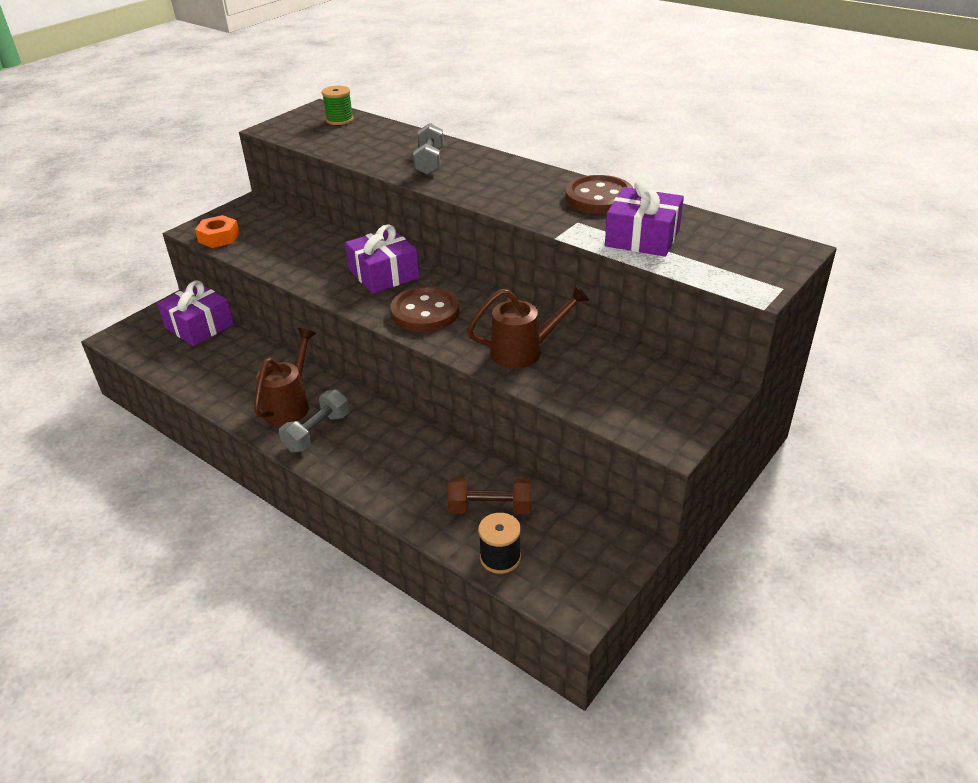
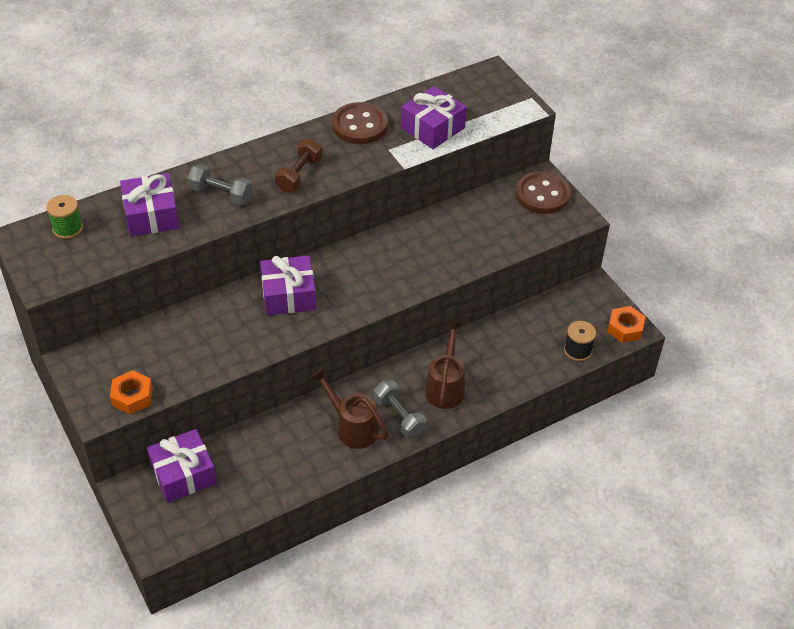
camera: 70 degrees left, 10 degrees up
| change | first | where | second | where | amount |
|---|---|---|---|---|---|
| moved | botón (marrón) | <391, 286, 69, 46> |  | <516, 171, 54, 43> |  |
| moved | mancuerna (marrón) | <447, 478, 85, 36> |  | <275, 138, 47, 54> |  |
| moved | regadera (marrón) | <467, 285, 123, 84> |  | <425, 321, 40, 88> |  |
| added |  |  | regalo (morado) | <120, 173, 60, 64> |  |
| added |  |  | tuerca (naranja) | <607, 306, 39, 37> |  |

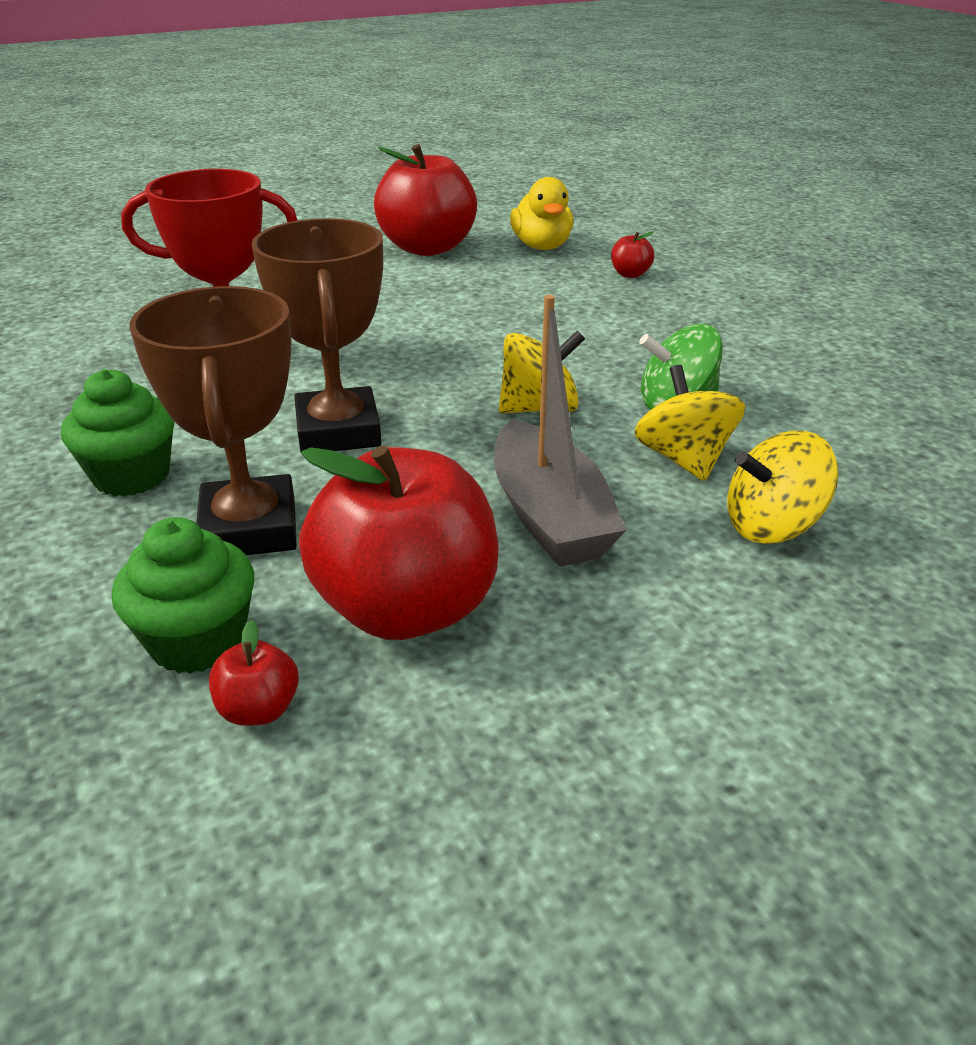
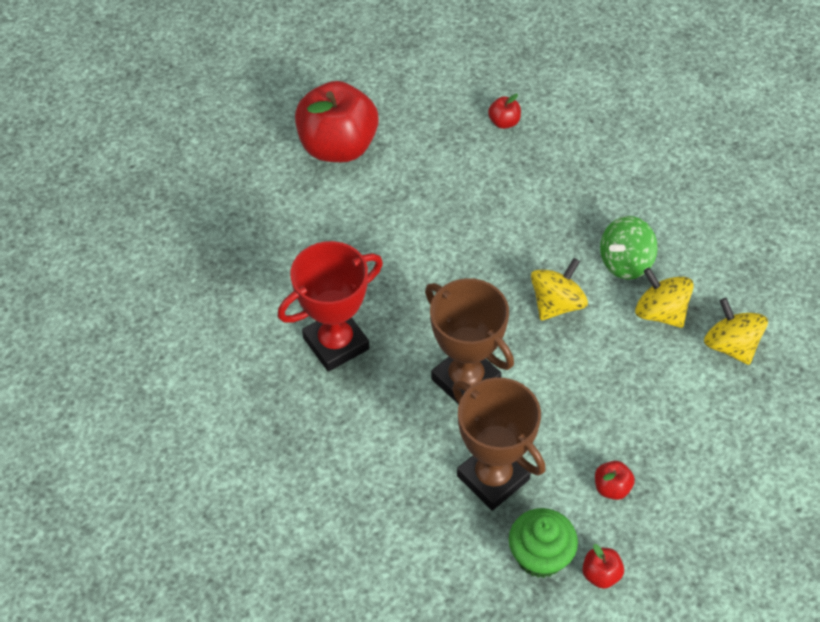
camera: 30 degrees left, 20 degrees up
| change | first | where | second | where | amount |
|---|---|---|---|---|---|
| removed | magdalena (verde) | <61, 369, 113, 128> |  |  |  |
| resized | manzana (rojo) | <299, 446, 200, 194> |  | <595, 461, 40, 39> | x0.40 |
| removed | barco (gris) | <494, 295, 132, 272> |  |  |  |
| removed | pato (amarillo) | <510, 177, 63, 73> |  |  |  |
| turned | peonza (amarillo) | <727, 431, 111, 113> |  | <704, 298, 64, 67> | 105 degrees clockwise |

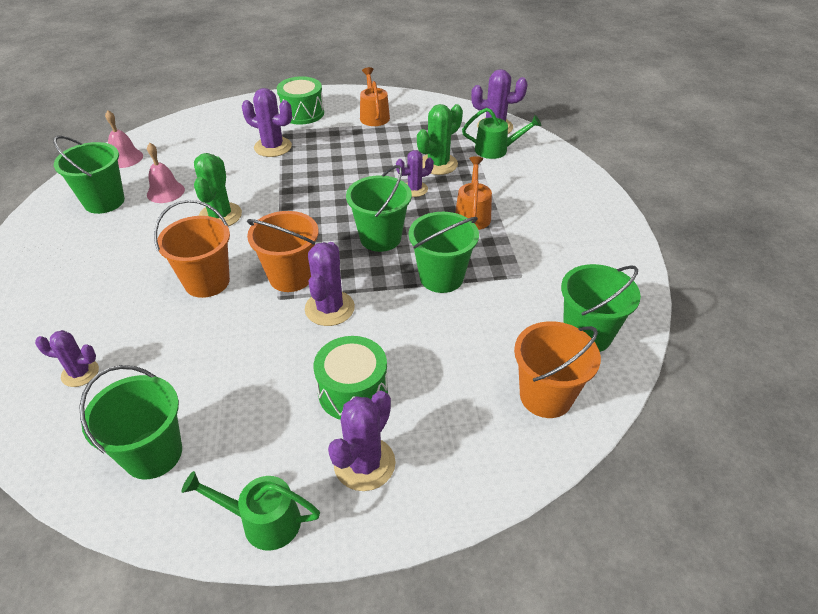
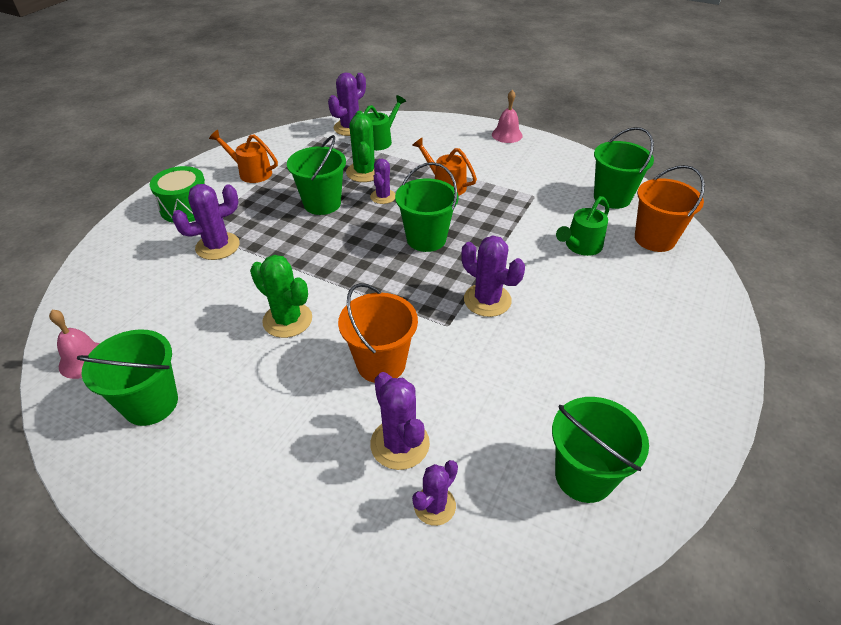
camera: 55 degrees left, 0 degrees up
| change | first | where | second | where | amount |
|---|---|---|---|---|---|
| moved | campana (rosa) | <147, 143, 38, 60> |  | <492, 90, 31, 53> |  |
| moved | regadera (verde) | <181, 471, 139, 80> |  | <556, 196, 53, 60> |  |
| removed | balde (naranja) | <247, 211, 72, 81> |  |  |  |
| removed | tambor (verde) | <314, 336, 74, 84> |  |  |  |
| moved | cactus (morado) | <328, 391, 68, 100> |  | <370, 372, 60, 98> |  |
| moved | balde (verde) | <409, 212, 70, 81> |  | <287, 135, 59, 80> |  |

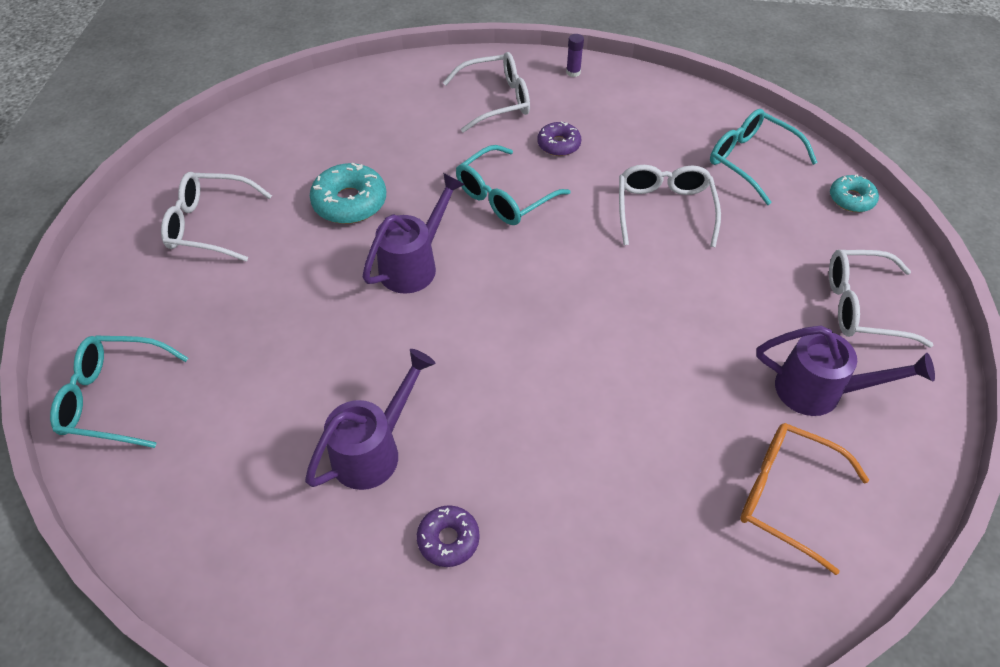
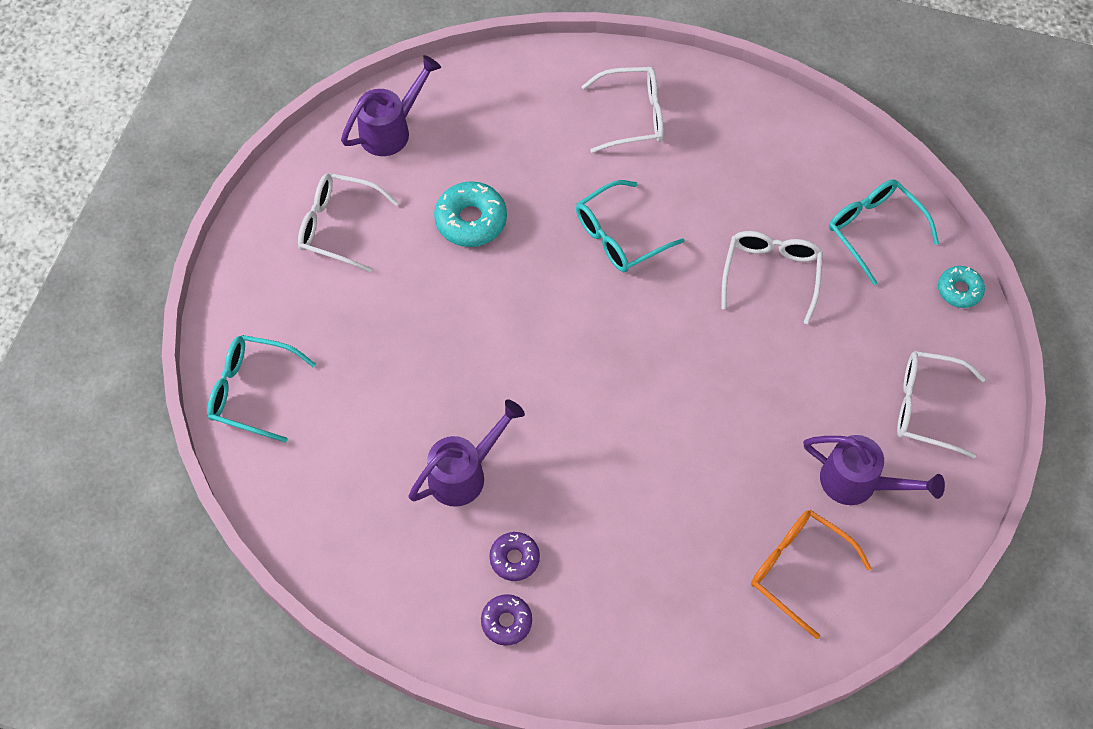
camera: 10 degrees right, 10 degrees up
| change | first | where | second | where | amount |
|---|---|---|---|---|---|
| moved | regadera (morado) | <362, 173, 103, 121> |  | <341, 55, 100, 101> |  |
| moved | rosquilla (morado) | <537, 122, 45, 34> |  | <481, 594, 51, 52> |  |
| removed | barra de pegamento (morado) | <566, 34, 18, 43> |  |  |  |

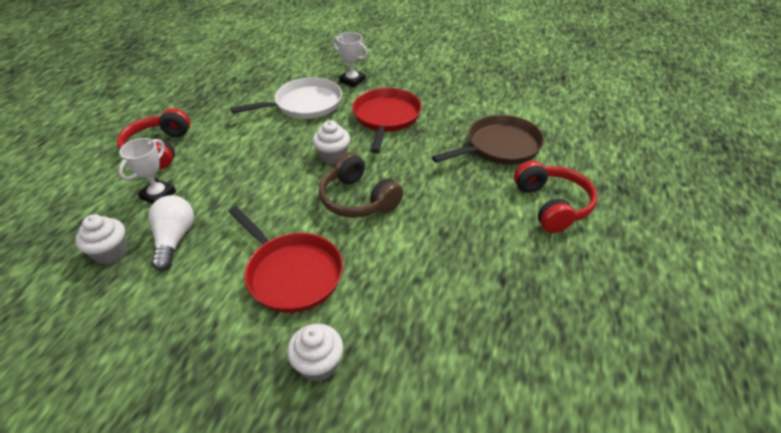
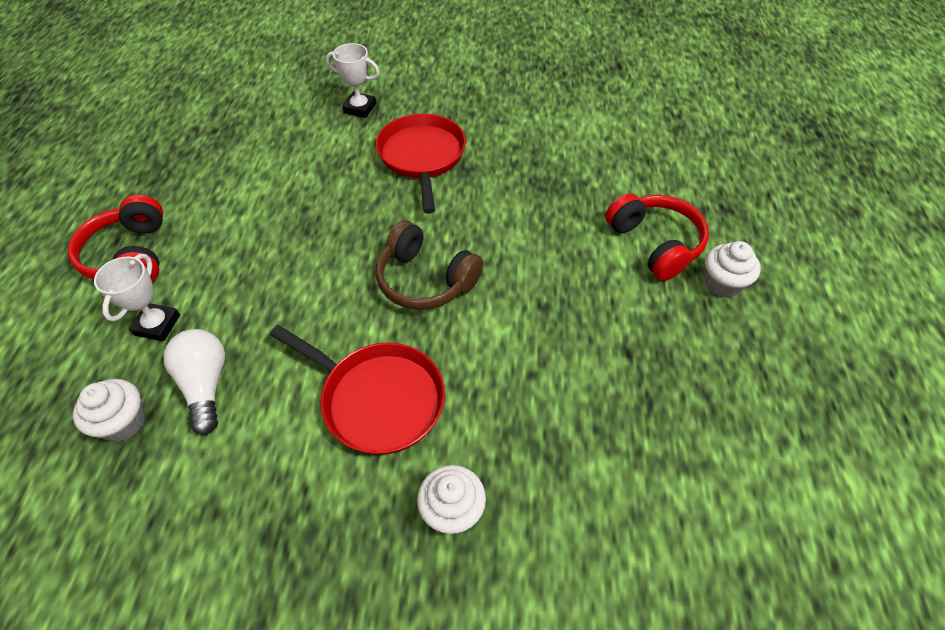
camera: 15 degrees left, 10 degrees up
| change | first | where | second | where | amount |
|---|---|---|---|---|---|
| removed | sartén (blanco) | <230, 77, 112, 42> |  |  |  |
| moved | magdalena (blanco) | <313, 121, 37, 43> |  | <704, 241, 57, 57> |  |
| removed | sartén (marrón) | <432, 115, 112, 50> |  |  |  |

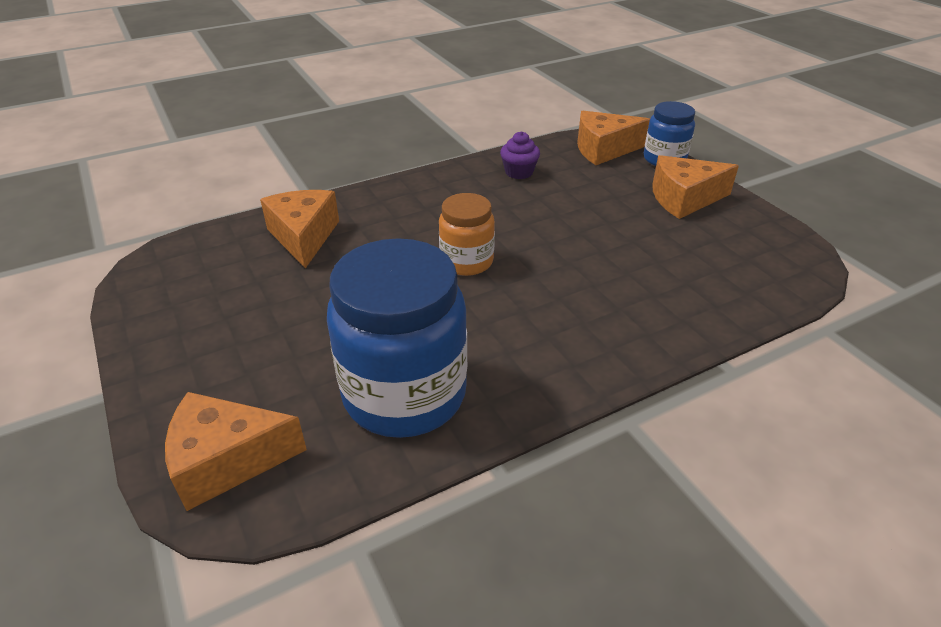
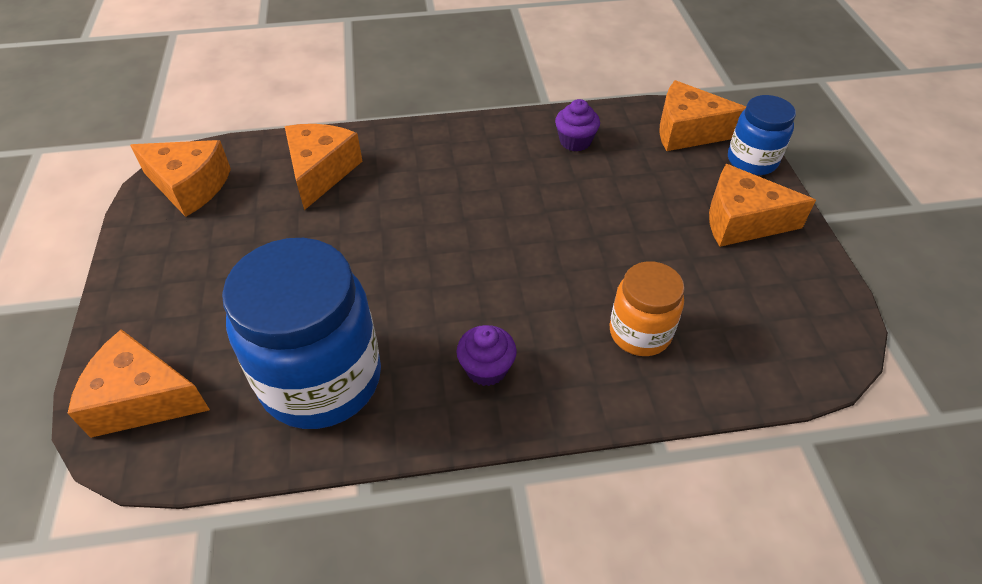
camera: 20 degrees right, 10 degrees up
| change | first | where | second | where | amount |
|---|---|---|---|---|---|
| moved | tarro (naranja) | <439, 193, 56, 83> |  | <609, 261, 76, 95> |  |
| added |  |  | queso (naranja) | <130, 140, 101, 77> |  |
| added |  |  | magdalena (morado) | <456, 325, 61, 61> |  |

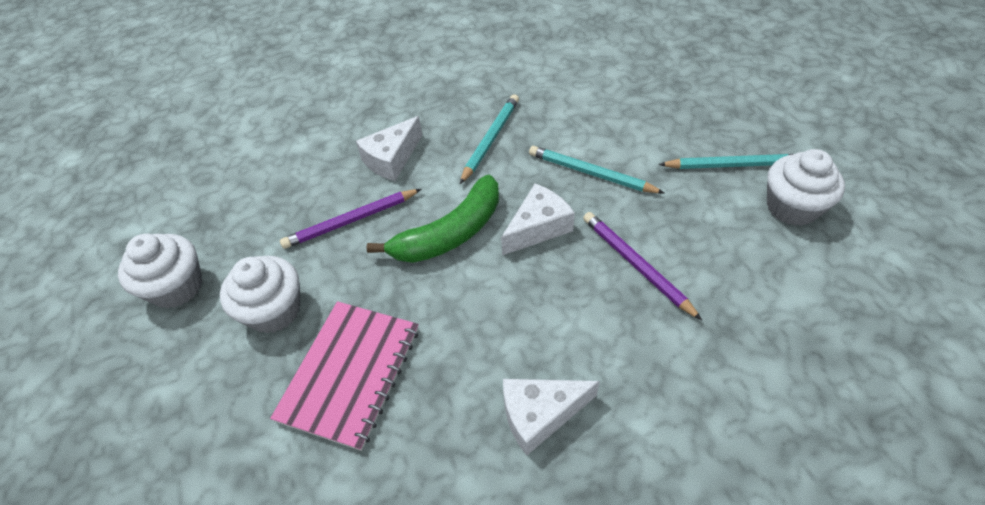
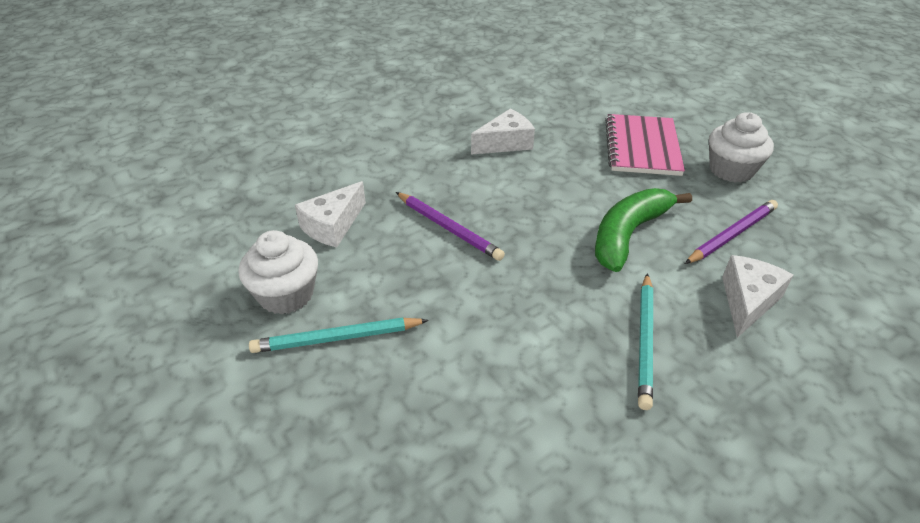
camera: 165 degrees right, 10 degrees down
| change | first | where | second | where | amount |
|---|---|---|---|---|---|
| removed | magdalena (blanco) | <118, 233, 84, 75> |  |  |  |
| moved | queso (blanco) | <501, 184, 74, 71> |  | <295, 181, 71, 66> |  |
| removed | lápiz (turquesa) | <529, 146, 135, 47> |  |  |  |

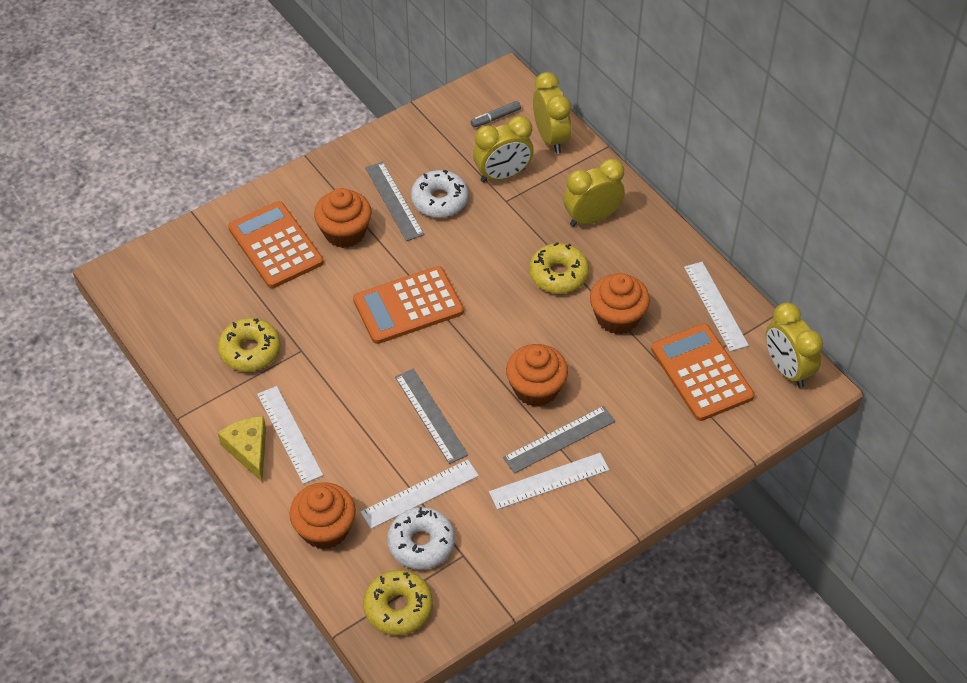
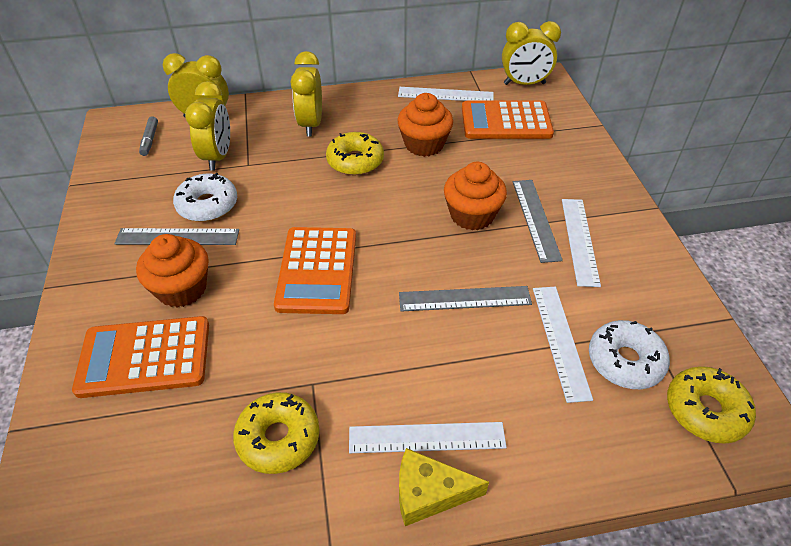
camera: 65 degrees left, 5 degrees down
| change | first | where | second | where | amount |
|---|---|---|---|---|---|
| removed | magdalena (naranja) | <289, 482, 67, 68> |  |  |  |

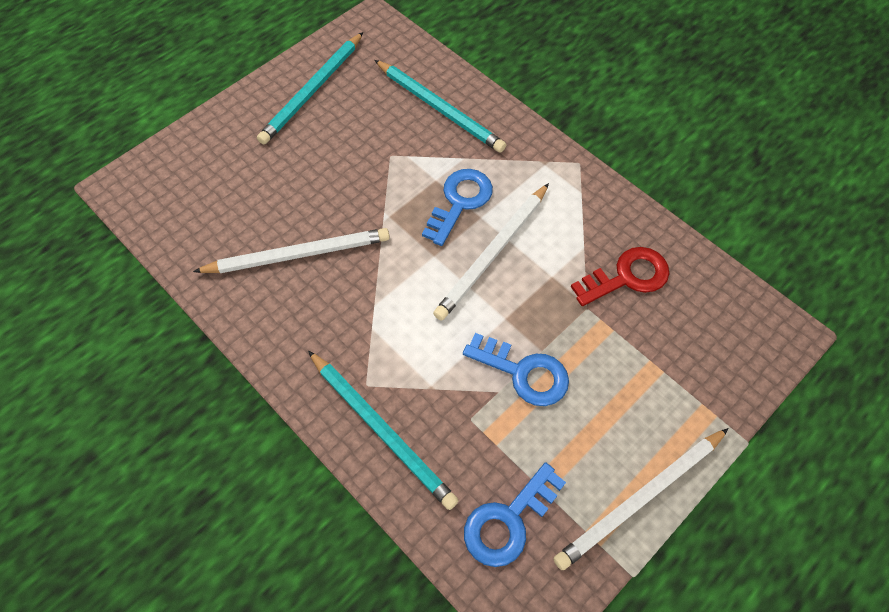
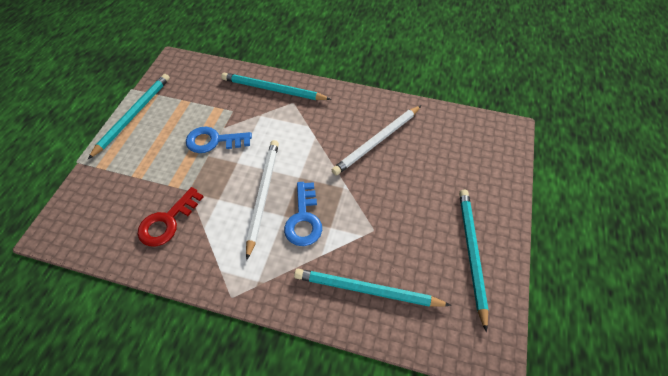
camera: 150 degrees right, 5 degrees down
| change | first | where | second | where | amount |
|---|---|---|---|---|---|
| removed | llave (azul) | <464, 462, 102, 105> |  |  |  |
| recoloured | lápiz (blanco) | <553, 428, 176, 142> | lápiz (turquesa) | <88, 74, 82, 85> |  |

